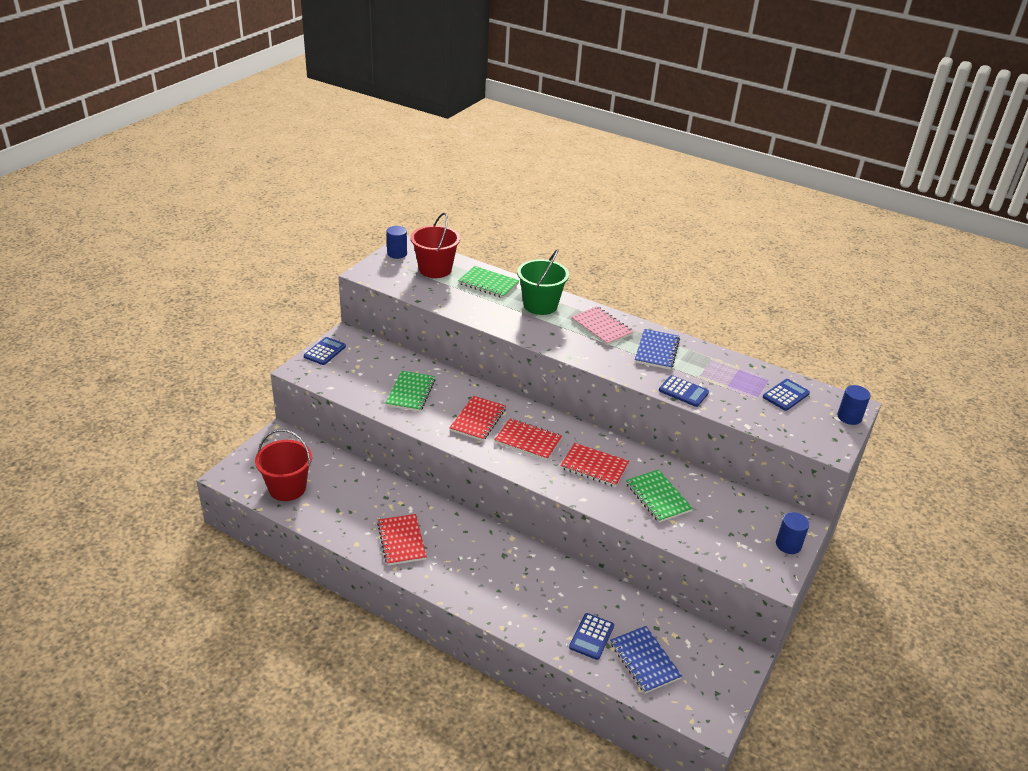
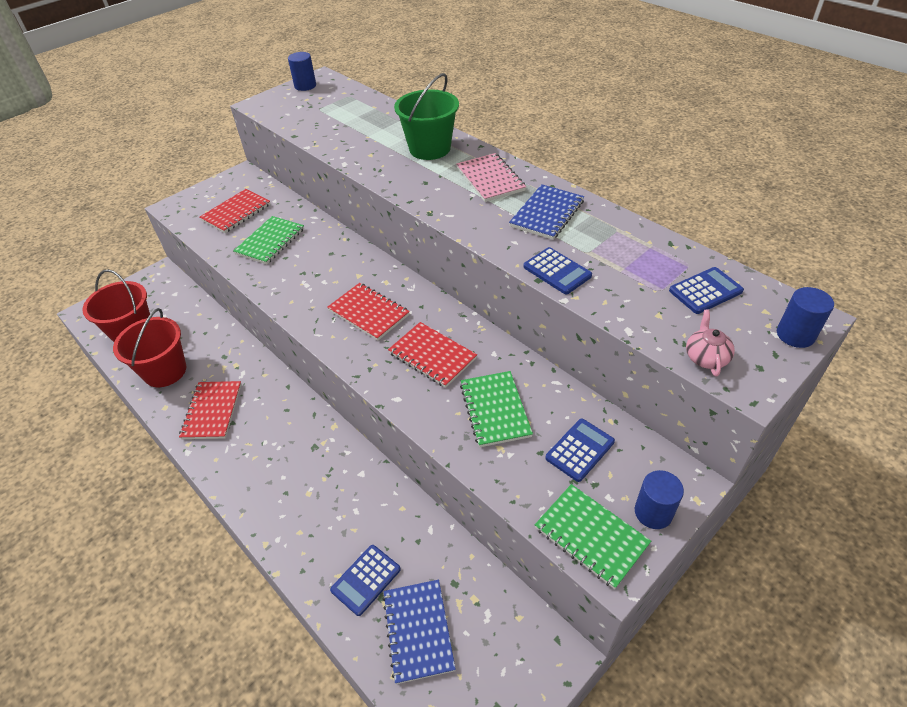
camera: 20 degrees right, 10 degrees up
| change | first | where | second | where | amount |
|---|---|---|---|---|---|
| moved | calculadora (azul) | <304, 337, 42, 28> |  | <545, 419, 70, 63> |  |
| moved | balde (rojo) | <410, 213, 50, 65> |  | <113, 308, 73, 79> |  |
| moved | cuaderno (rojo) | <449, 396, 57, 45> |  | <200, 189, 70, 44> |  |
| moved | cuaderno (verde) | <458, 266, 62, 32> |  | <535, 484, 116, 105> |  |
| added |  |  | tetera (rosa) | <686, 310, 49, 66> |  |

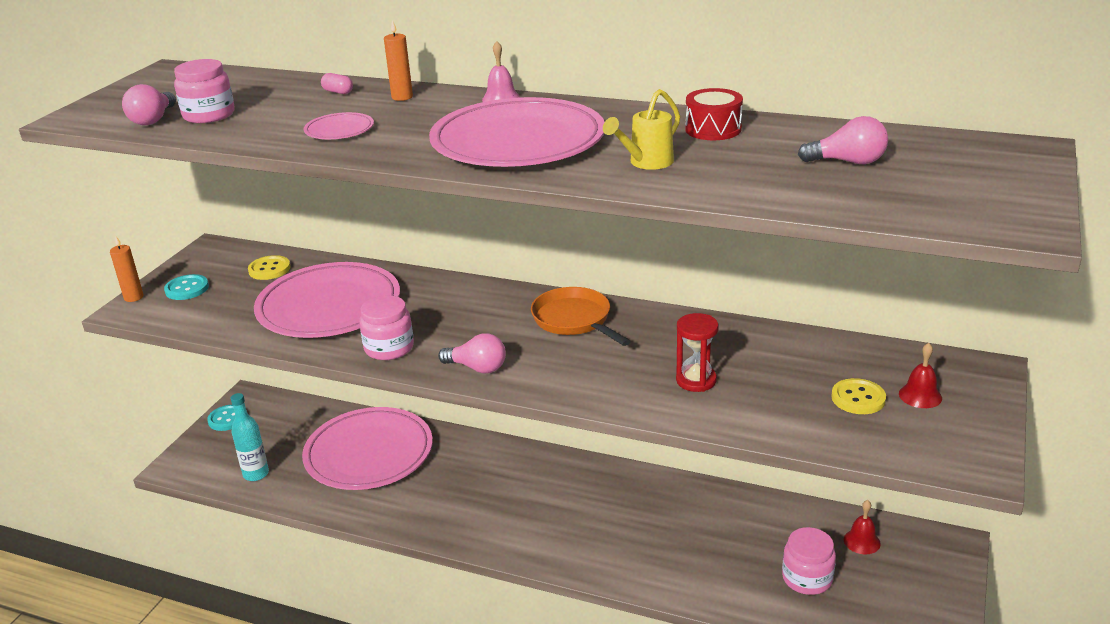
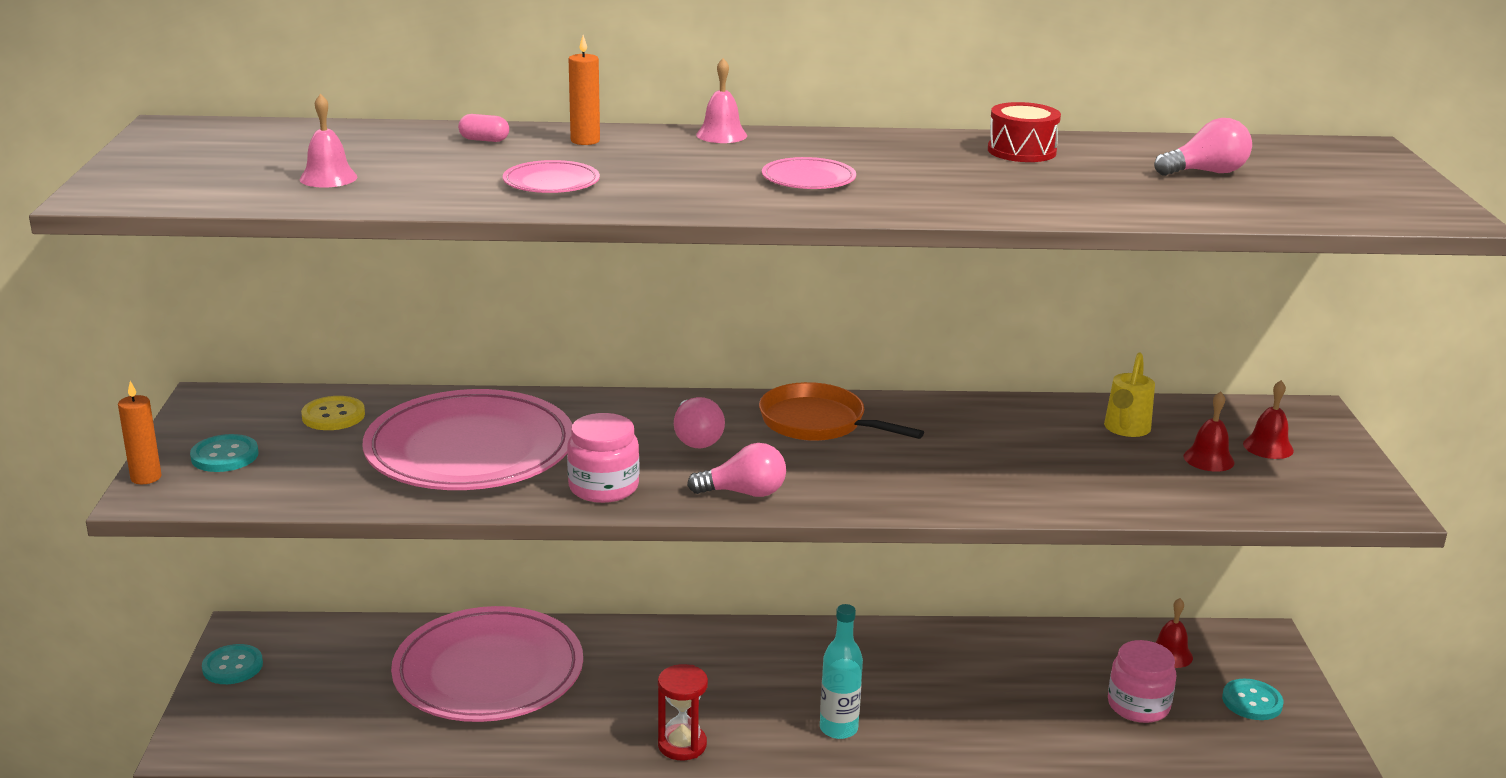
camera: 25 degrees left, 5 degrees down
| change | first | where | second | where | amount |
|---|---|---|---|---|---|
| moved | bombilla (rosa) | <122, 84, 54, 41> |  | <674, 397, 51, 51> |  |
| replaced | tarro (rosa) | <174, 59, 61, 64> | campana (rosa) | <300, 94, 58, 94> |  |
| moved | botella (turquesa) | <231, 393, 38, 88> |  | <820, 604, 43, 135> |  |
| resized | plato (rosa) | <429, 97, 176, 70> |  | <762, 157, 94, 32> | x0.42 |
| moved | regadera (amarillo) | <603, 89, 77, 81> |  | <1104, 352, 51, 85> |  |
| moved | reloj de arena (rojo) | <676, 313, 43, 79> |  | <658, 664, 50, 96> |  |
| replaced | botón (amarillo) | <831, 378, 55, 36> | campana (rojo) | <1183, 391, 51, 81> |  |
| added |  |  | botón (turquesa) | <1222, 679, 61, 41> |  |

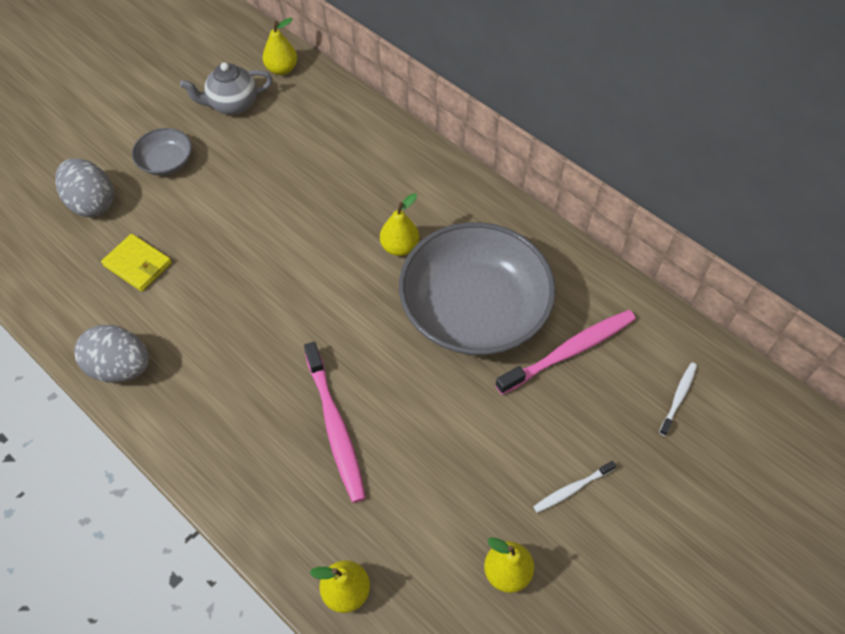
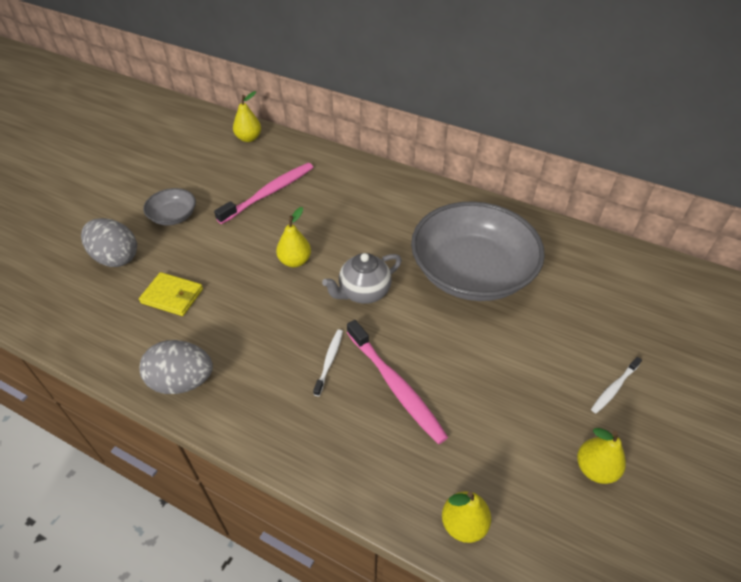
camera: 15 degrees left, 10 degrees down
| change | first | where | second | where | amount |
|---|---|---|---|---|---|
| moved | tetera (gris) | <180, 62, 92, 53> |  | <322, 253, 80, 51> |  |
| moved | pera (amarillo) | <380, 193, 39, 63> |  | <276, 207, 35, 60> |  |
| moved | cepillo de dientes (rosa) | <495, 310, 141, 85> |  | <214, 163, 100, 61> |  |
| moved | cepillo de dientes (blanco) | <659, 363, 38, 73> |  | <313, 330, 30, 66> |  |

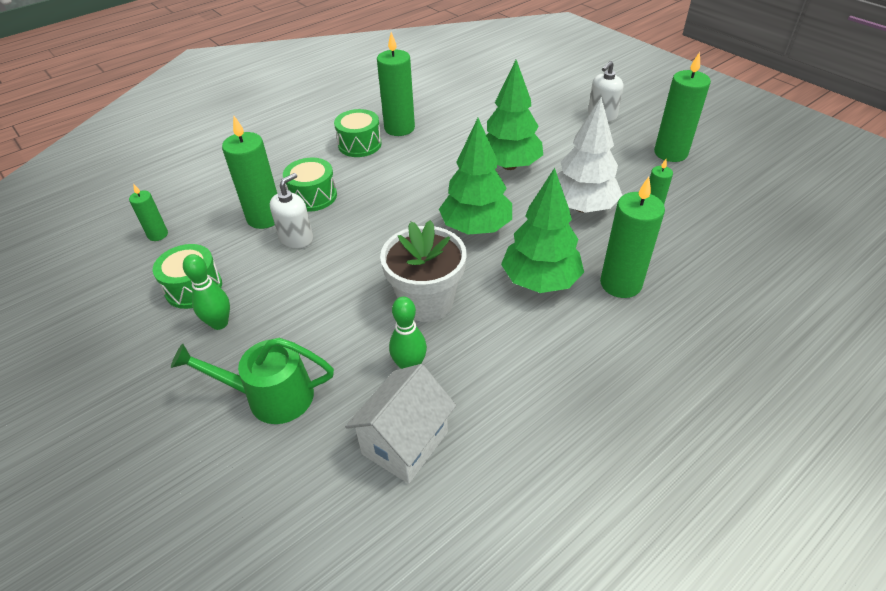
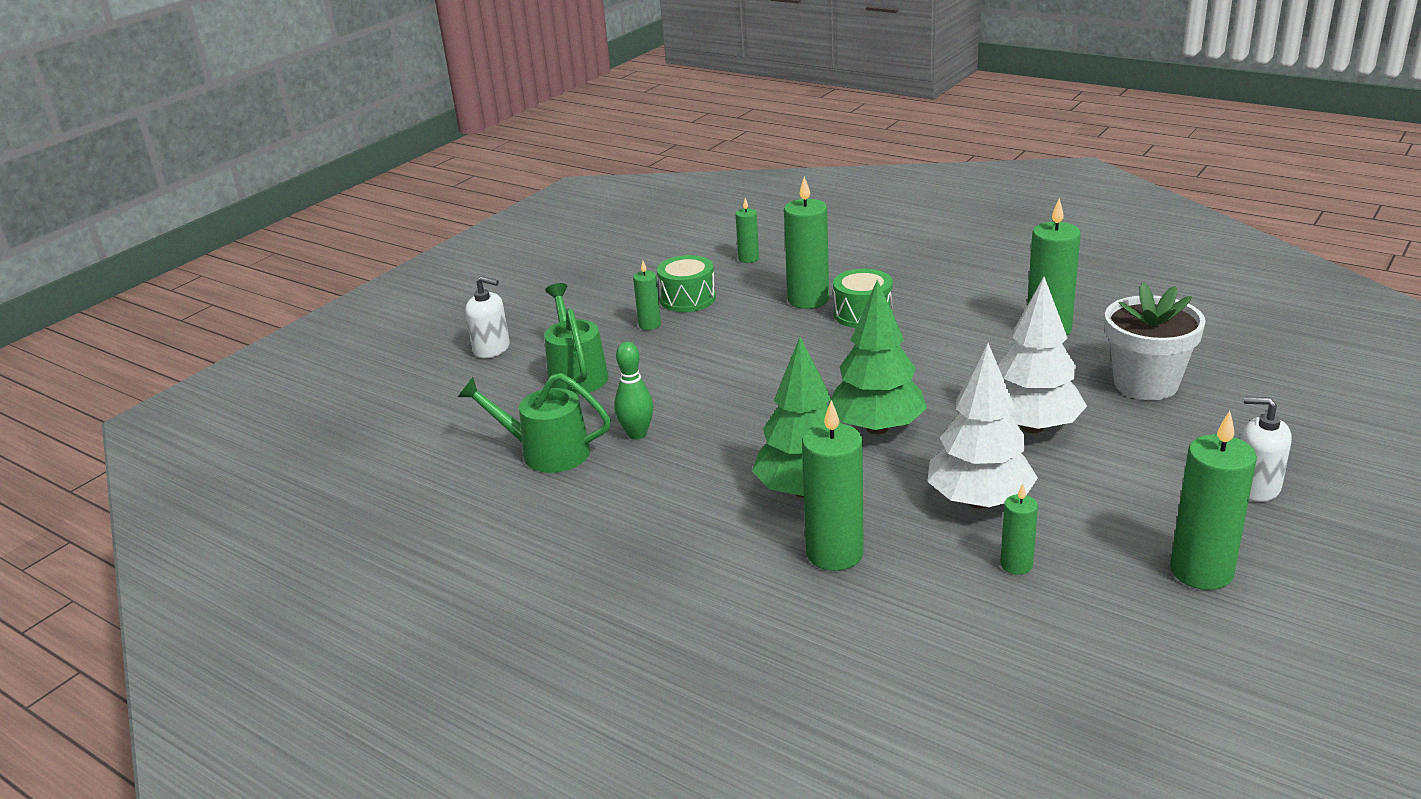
camera: 75 degrees right, 15 degrees down
| change | first | where | second | where | amount |
|---|---|---|---|---|---|
| replaced | bolo (verde) | <183, 254, 47, 76> | vela (verde) | <633, 261, 28, 69> |  |
| moved | dispensador de jabón (blanco) | <270, 173, 43, 75> |  | <465, 276, 45, 82> |  |
| removed | tambor (verde) | <334, 109, 48, 48> |  |  |  |
| replaced | casa (blanco) | <345, 364, 111, 120> | regadera (verde) | <458, 373, 153, 100> |  |
| moved | maceta (blanco) | <380, 220, 86, 102> |  | <1105, 282, 101, 118> |  |
| recoloured | árbol (verde) | <486, 60, 57, 110> | árbol (blanco) | <998, 277, 89, 156> |  |

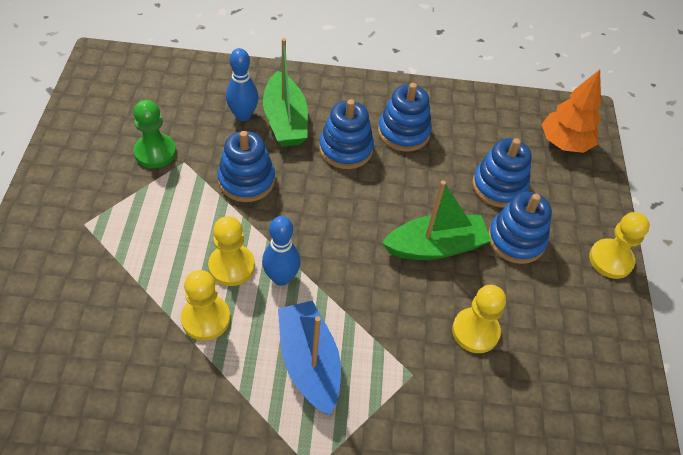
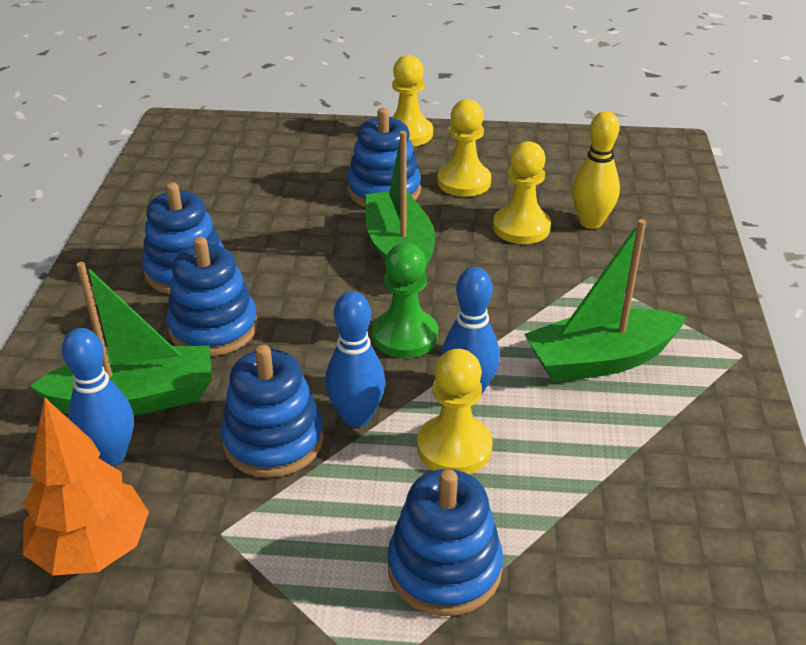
camera: 85 degrees left, 15 degrees down
| change | first | where | second | where | amount |
|---|---|---|---|---|---|
| moved | peón (verde) | <133, 100, 43, 68> |  | <372, 243, 66, 115> |  |
| moved | peón (amarillo) | <181, 270, 49, 71> |  | <437, 99, 54, 98> |  |
| recoloured | barco (azul) | <278, 301, 63, 114> | barco (verde) | <524, 219, 162, 163> |  |
| moved | juguete apilable (azul) | <472, 138, 60, 70> |  | <388, 469, 115, 147> |  |
| moved | árbol (naranja) | <542, 70, 59, 83> |  | <23, 398, 126, 178> |  |
| added |  |  | bolo (azul) | <325, 291, 60, 136> |  |
| added |  |  | bolo (amarillo) | <572, 111, 48, 118> |  |

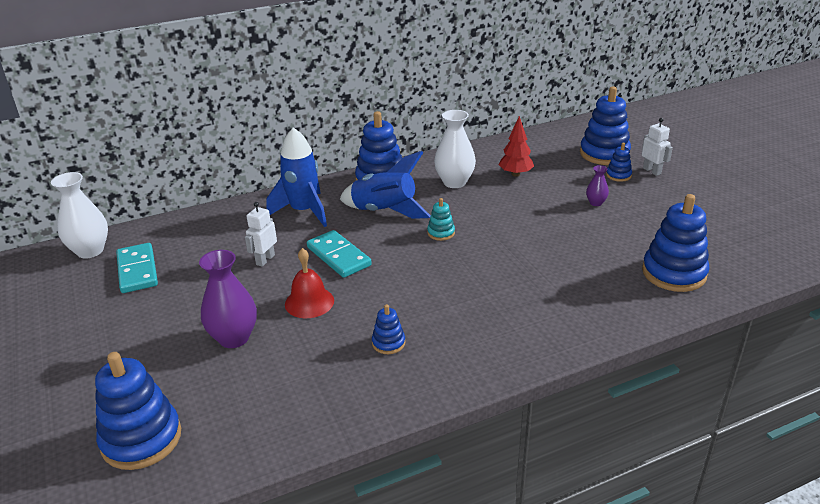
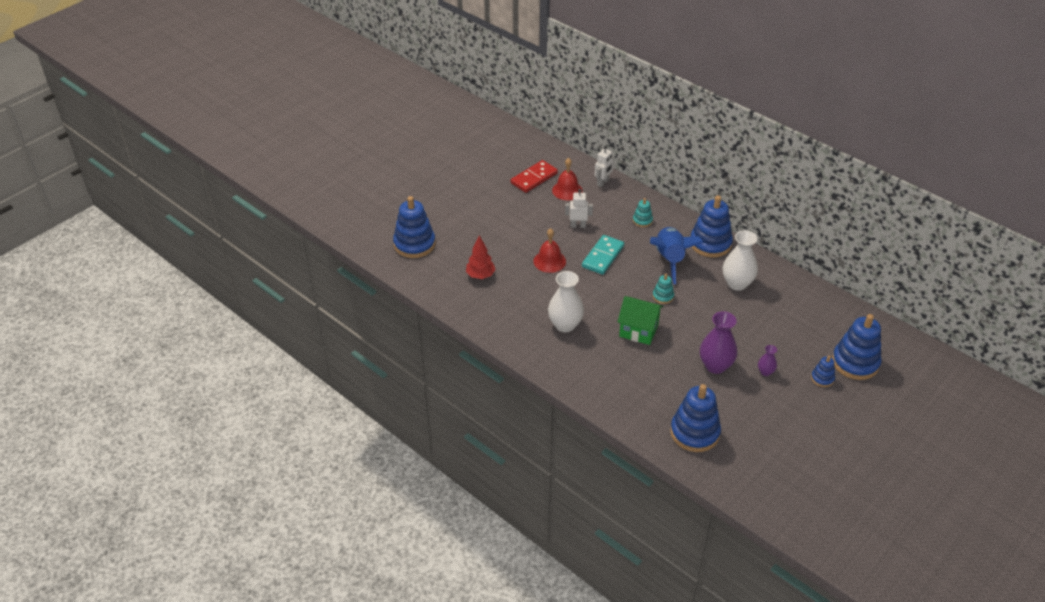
camera: 65 degrees right, 10 degrees up
| change | first | where | second | where | amount |
|---|---|---|---|---|---|
| moved | florero (blanco) | <51, 172, 57, 86> |  | <548, 271, 36, 61> |  |
| recoloured | ficha de dominó (turquesa) | <116, 243, 42, 50> | ficha de dominó (rojo) | <511, 160, 47, 33> |  |
| moved | florero (morado) | <199, 250, 58, 98> |  | <700, 311, 37, 63> |  |
| replaced | cohete (azul) | <266, 127, 61, 100> | juguete apilable (turquesa) | <633, 198, 20, 29> |  |
| removed | juguete apilable (azul) | <372, 304, 33, 50> |  |  |  |
| moved | árbol (rojo) | <499, 116, 35, 61> |  | <466, 235, 30, 44> |  |
| moved | robot (blanco) | <642, 118, 31, 58> |  | <595, 146, 19, 41> |  |
| added |  |  | campana (rojo) | <552, 158, 31, 42> |  |
| added |  |  | casa (verde) | <617, 296, 47, 49> |  |

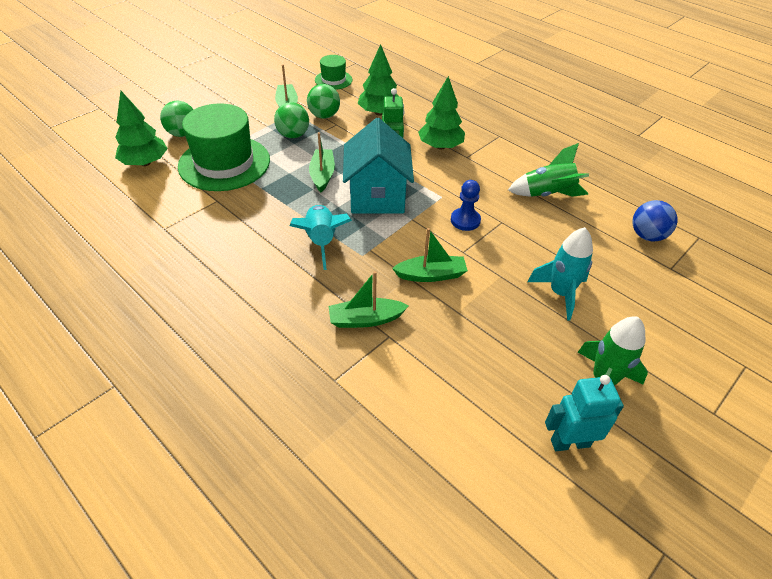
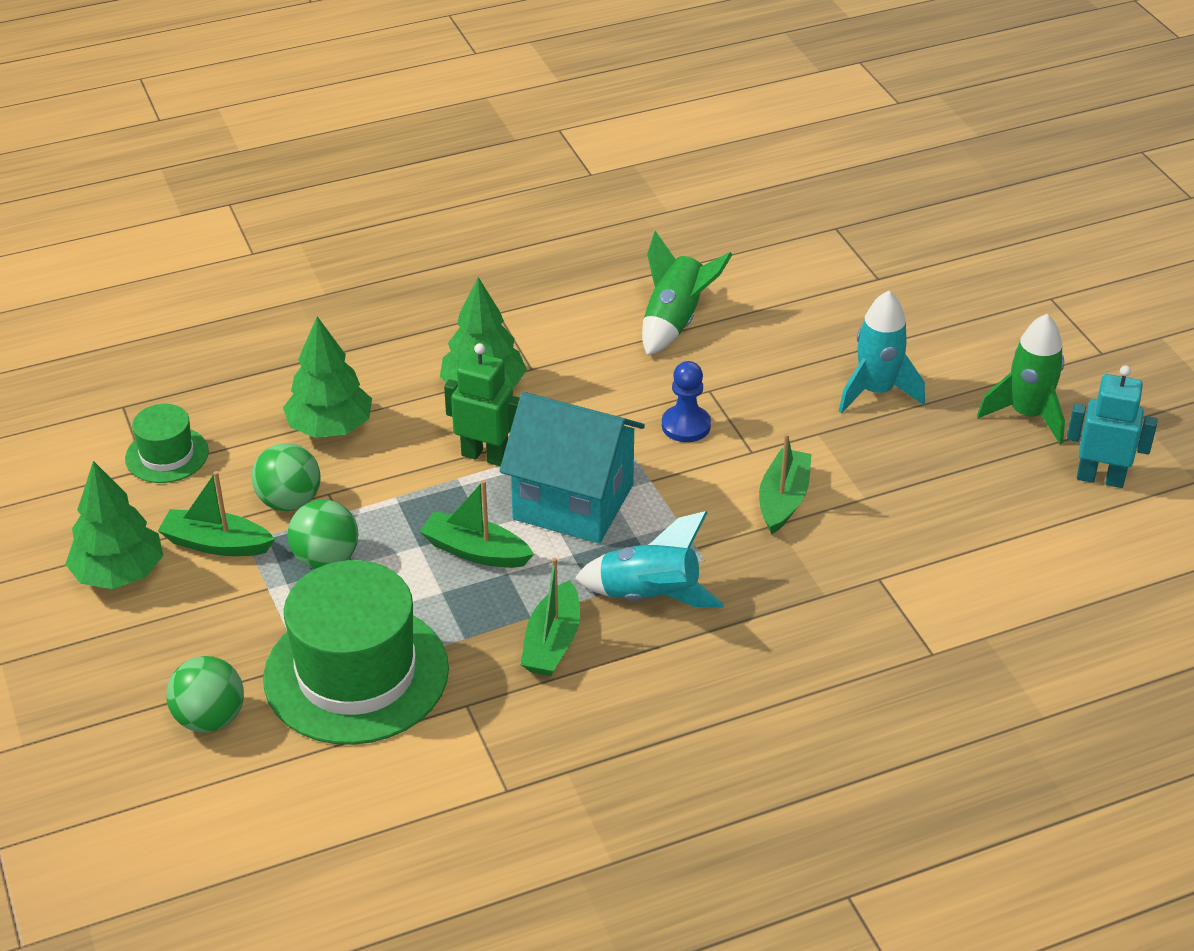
camera: 65 degrees left, 5 degrees down
| change | first | where | second | where | amount |
|---|---|---|---|---|---|
| moved | árbol (verde) | <115, 91, 53, 75> |  | <65, 461, 98, 128> |  |
| moved | barco (verde) | <329, 271, 79, 57> |  | <521, 558, 59, 118> |  |
| turned | robot (turquesa) | <545, 375, 79, 76> |  | <1067, 365, 91, 123> | 90 degrees clockwise |
| removed | pelota (azul) | <633, 200, 44, 41> |  |  |  |

